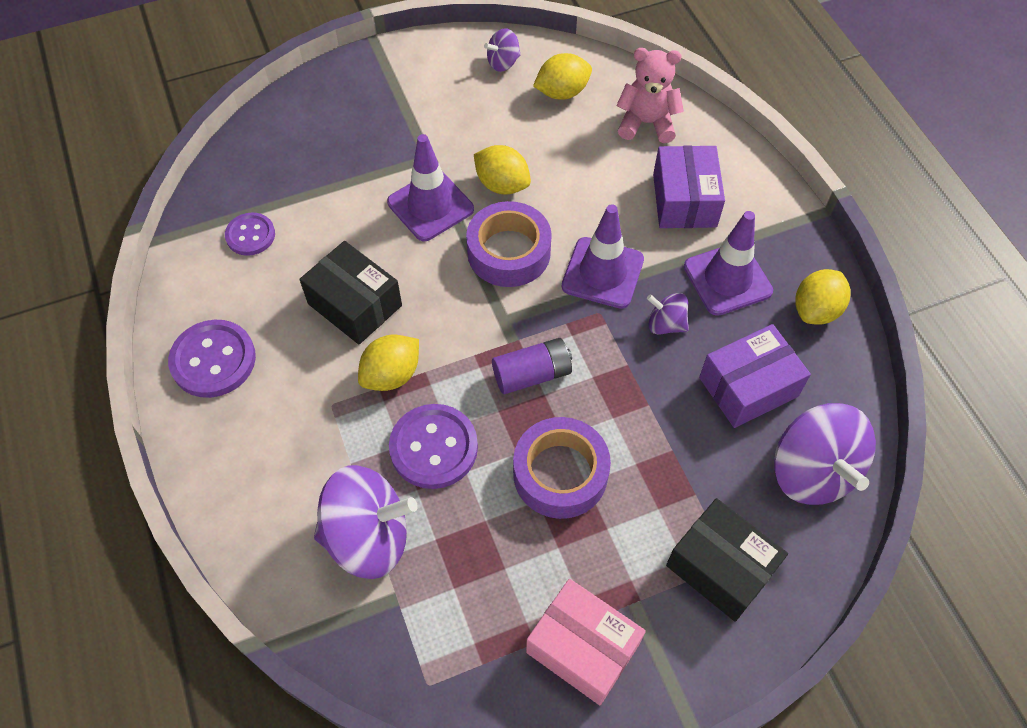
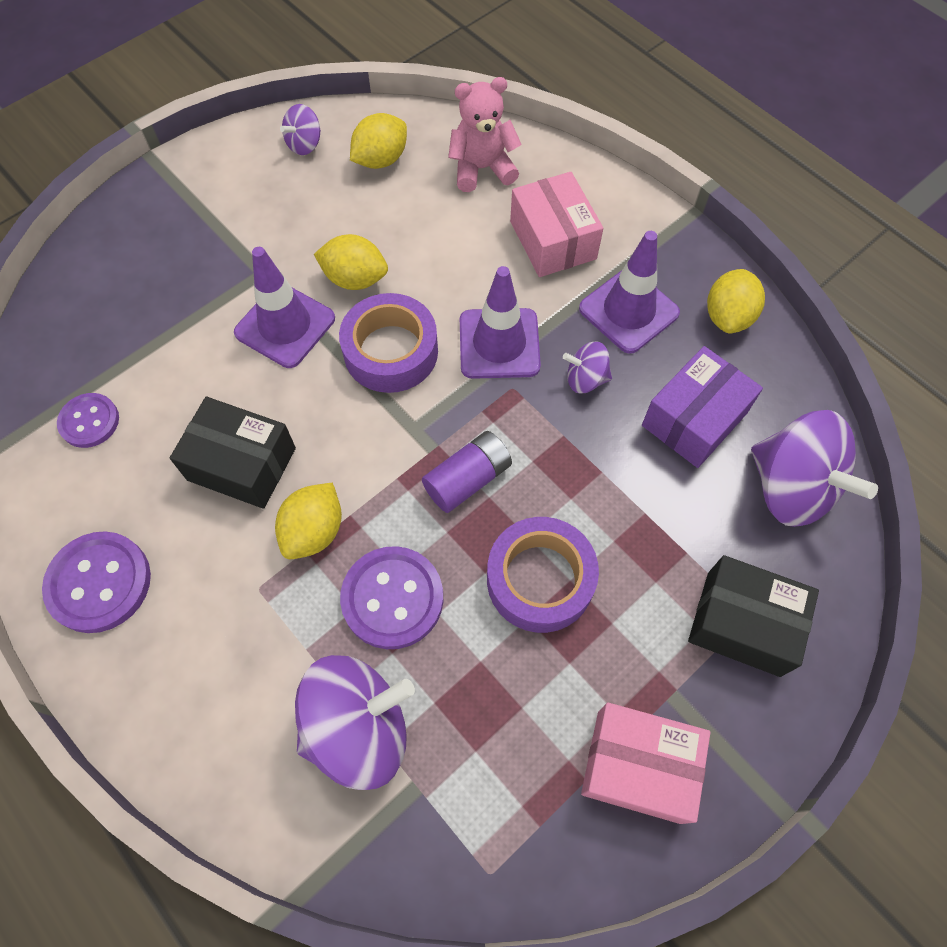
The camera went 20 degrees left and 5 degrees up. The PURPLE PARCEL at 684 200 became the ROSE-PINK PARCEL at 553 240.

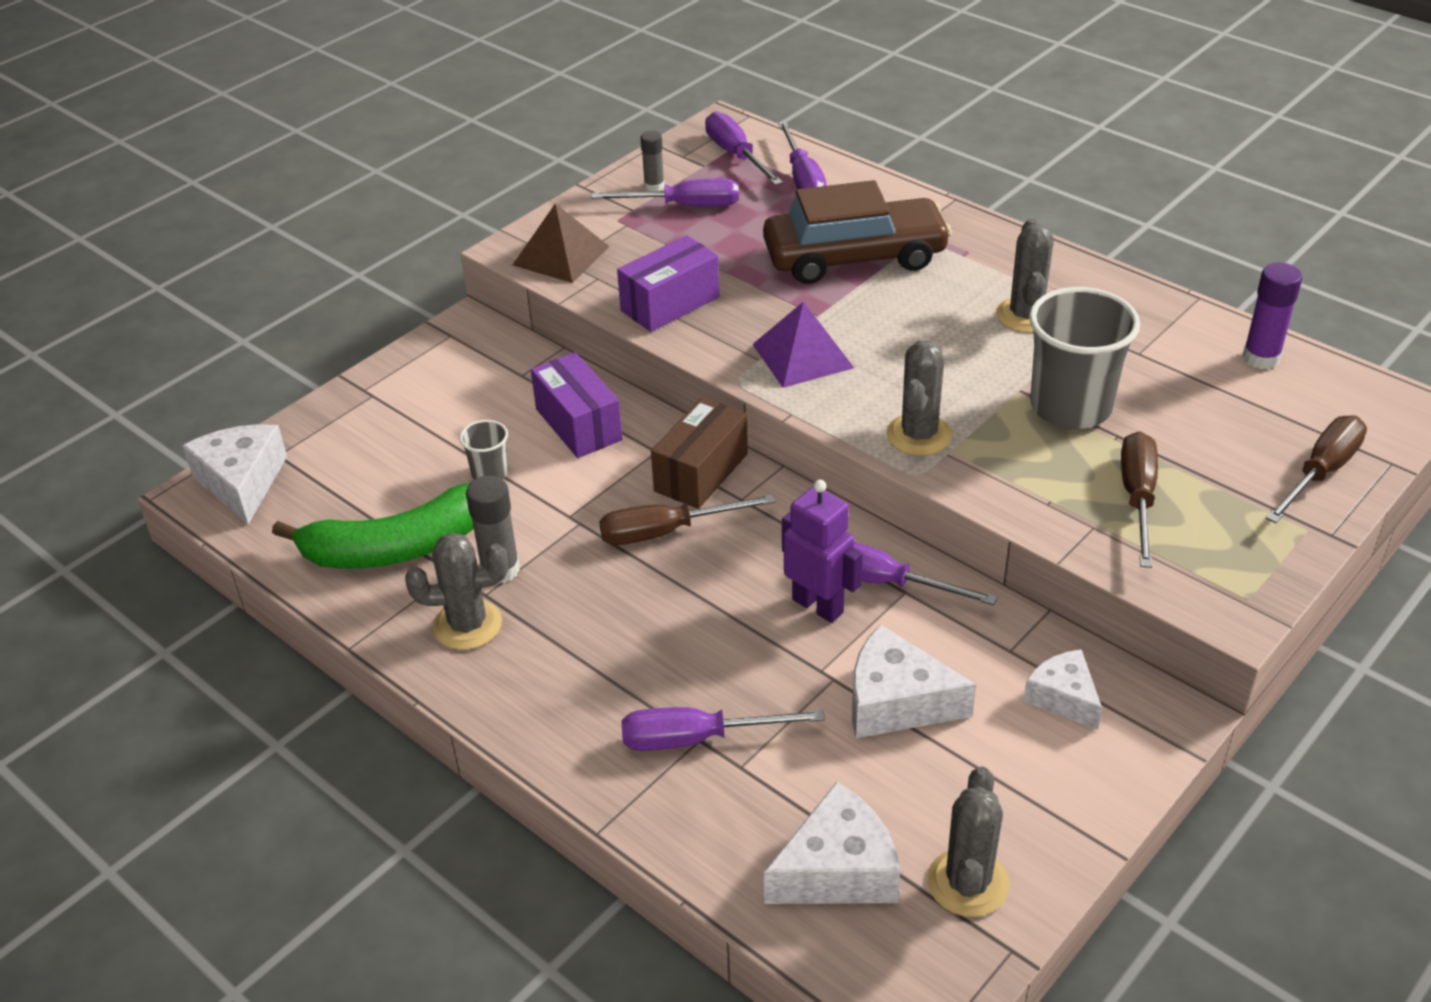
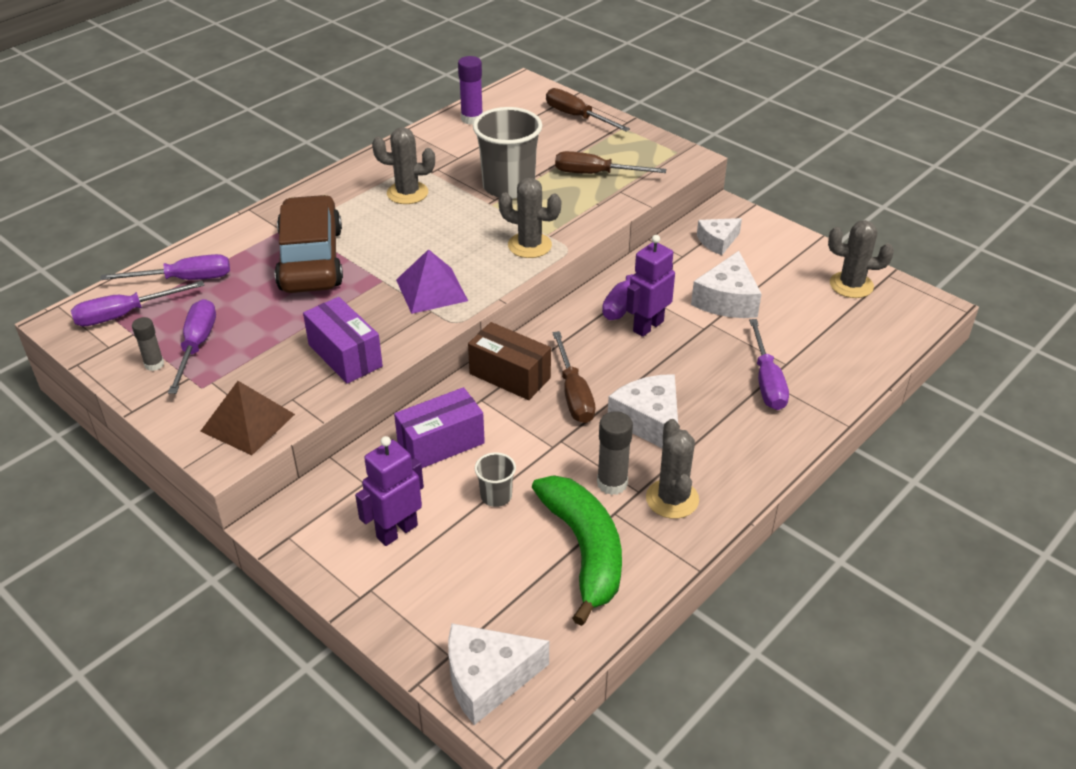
The camera went 90 degrees left and 0 degrees up. The PURPLE ROBOT FIGURE at 396 531 appeared. The PURE WHITE CHEESE moved from 837 870 to 649 421.

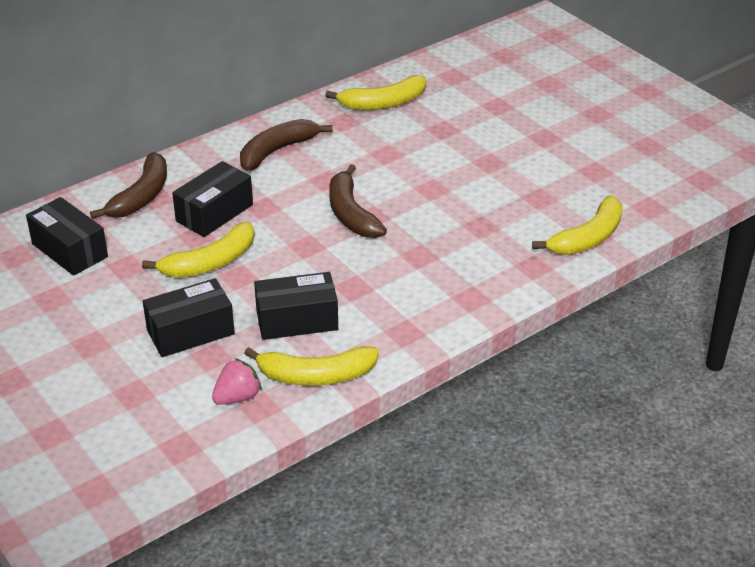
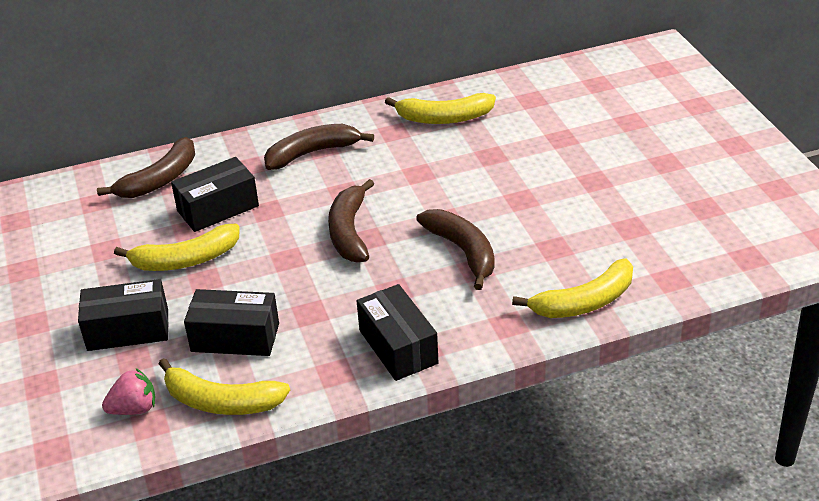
The camera went 20 degrees right and 0 degrees up. The BROWN BANANA FRUIT at 463 251 appeared. The JET-BLACK PARCEL moved from 70 250 to 398 347.

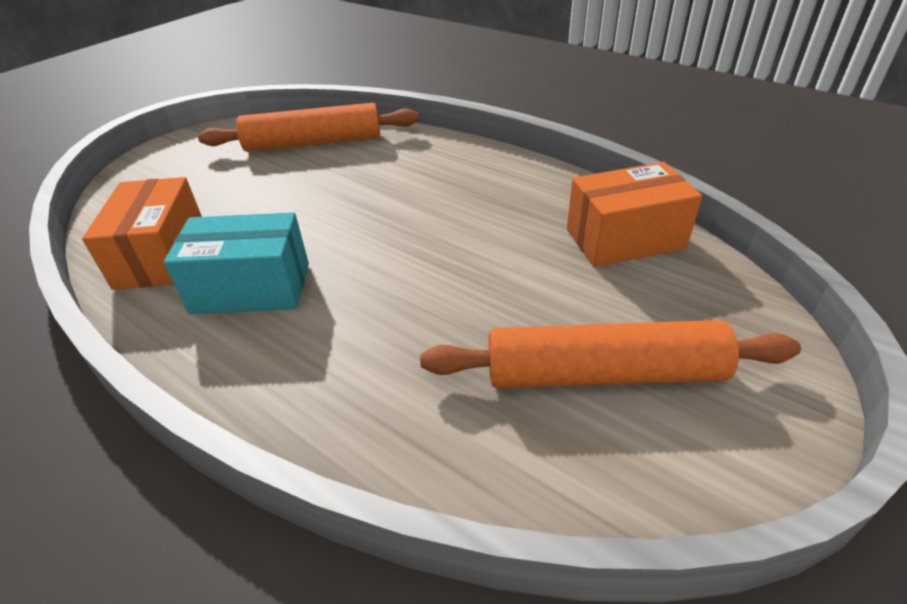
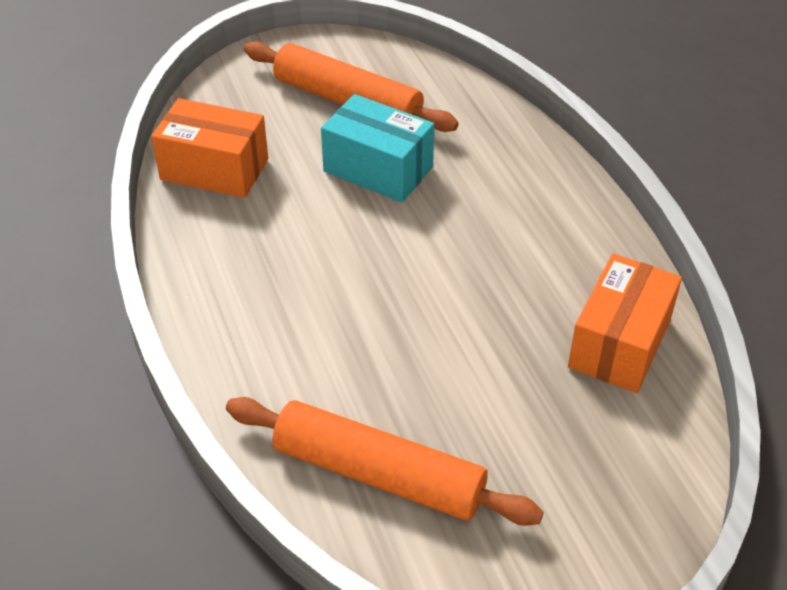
The camera went 150 degrees left and 5 degrees up. The TEAL PARCEL moved from 251 288 to 378 169.

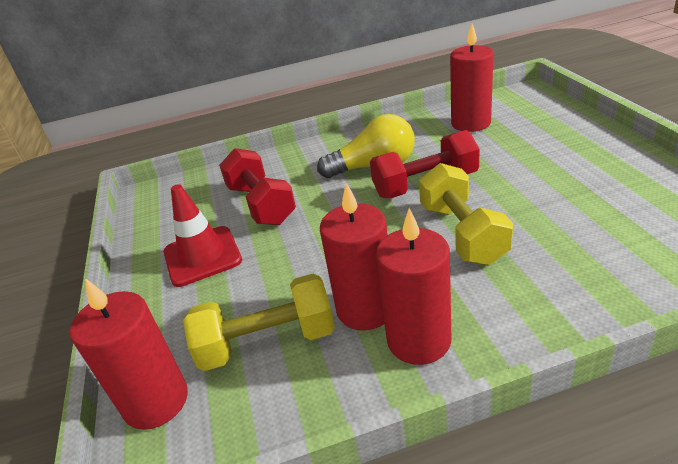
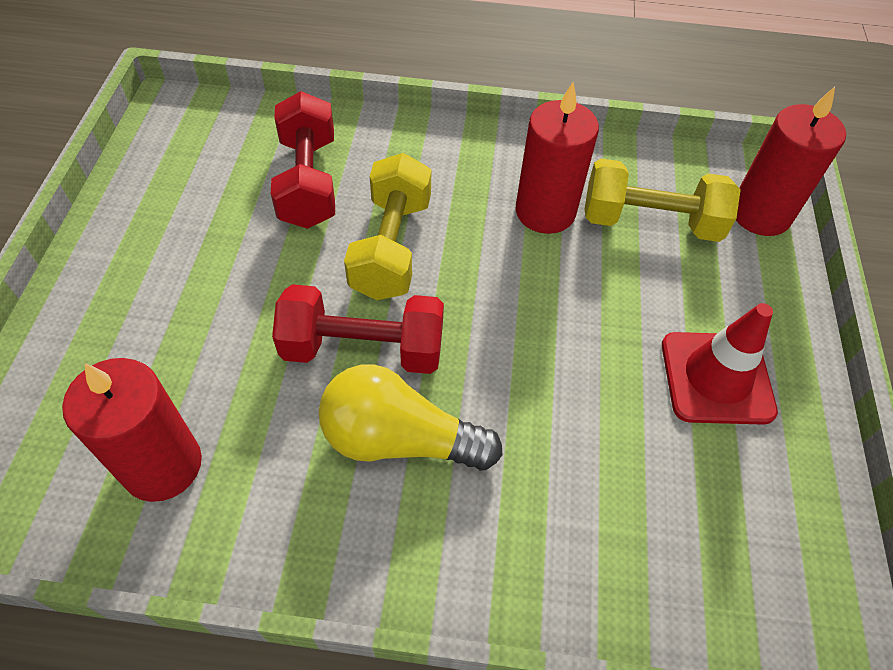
The camera went 165 degrees left and 20 degrees up. The RED PILLAR CANDLE at 419 340 disappeared. The RED HAND WEIGHT moved from 261 204 to 308 182.

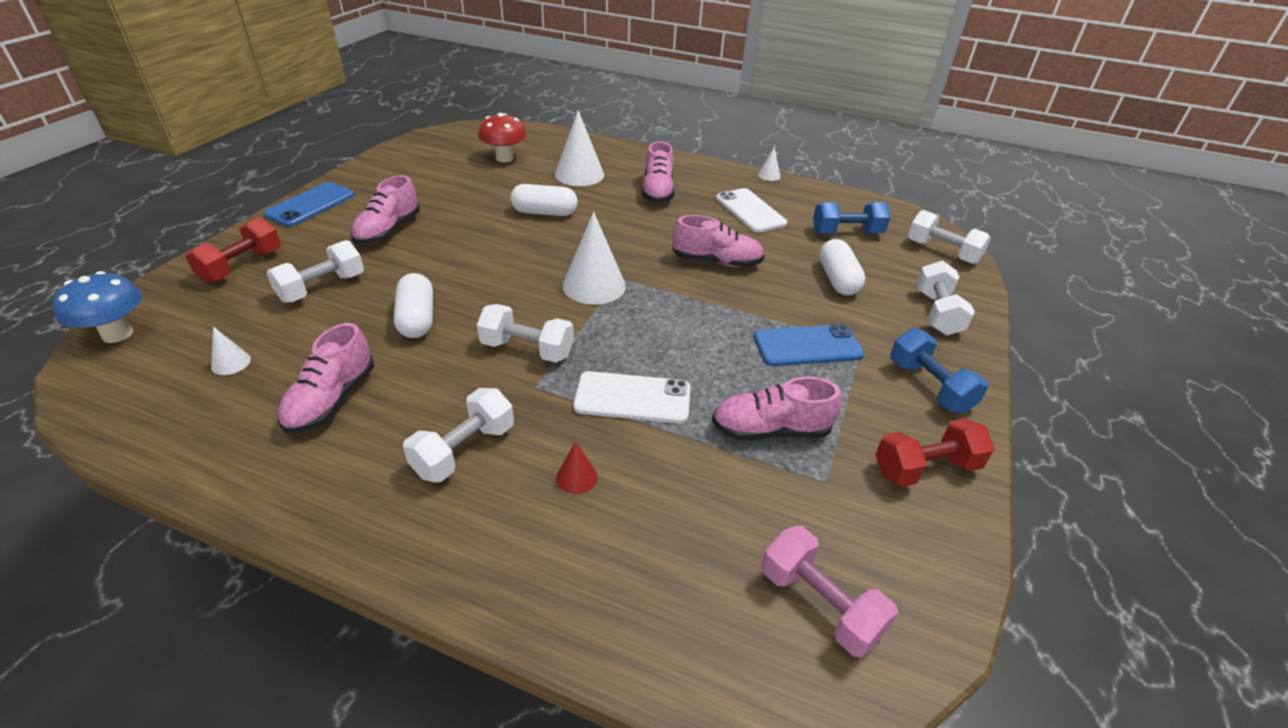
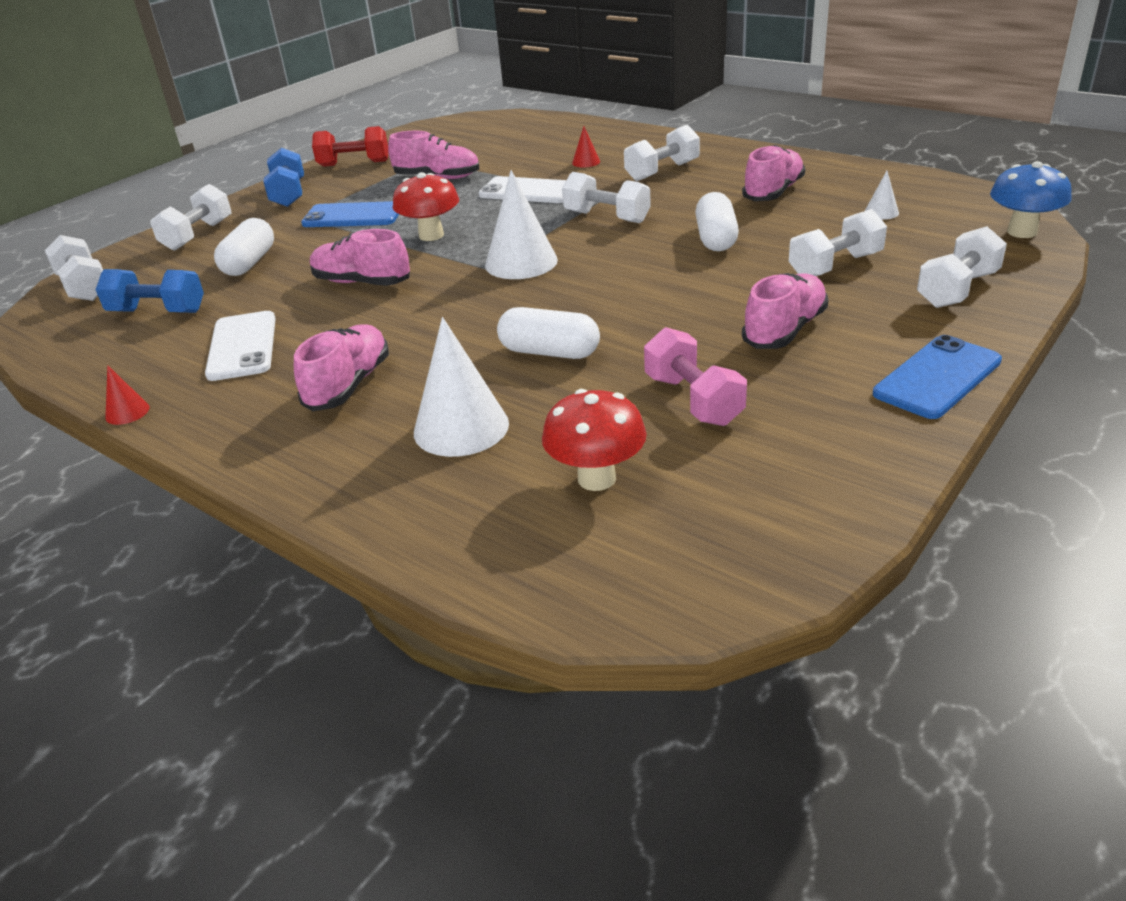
The camera went 160 degrees left and 5 degrees down. The RED FUNGUS at 431 235 appeared. The ROSE-PINK HAND WEIGHT moved from 819 604 to 693 400. The RED HAND WEIGHT at 242 266 became the PURE WHITE HAND WEIGHT at 957 290. The PURE WHITE CONE SHAPE at 769 175 became the RED CONE SHAPE at 127 412.

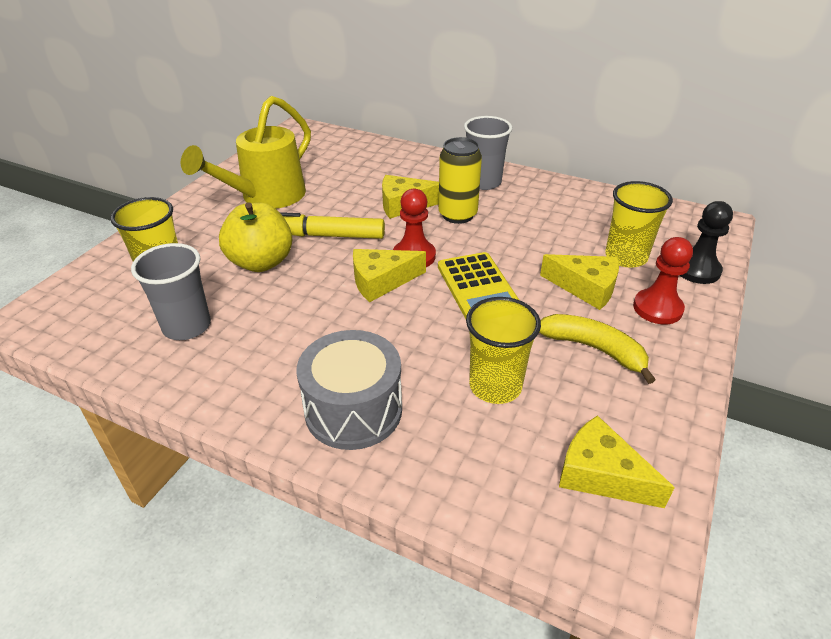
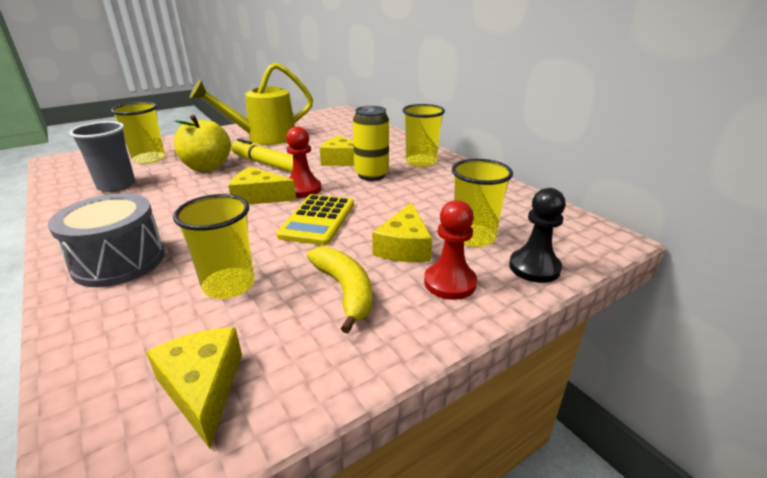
The camera went 30 degrees right and 10 degrees down. The ASH-GREY CUP at 483 182 became the BRIGHT YELLOW CUP at 421 162. The BRIGHT YELLOW CHEESE at 586 287 turned 45 degrees clockwise.

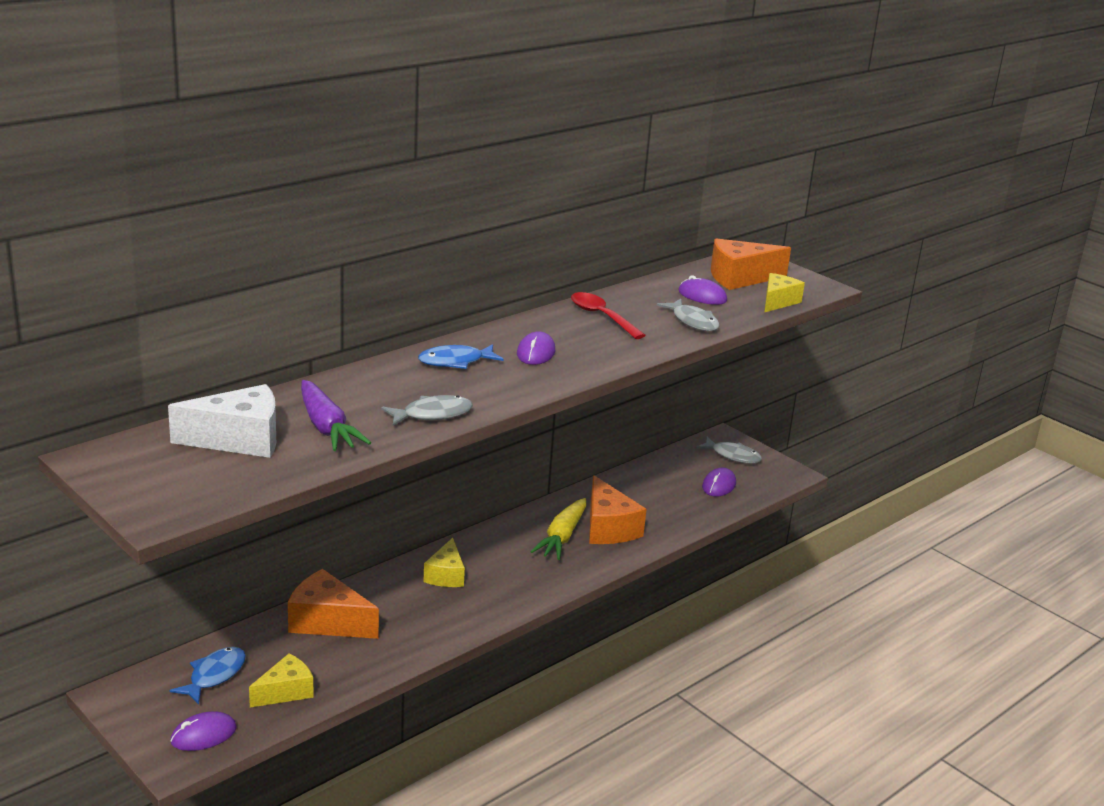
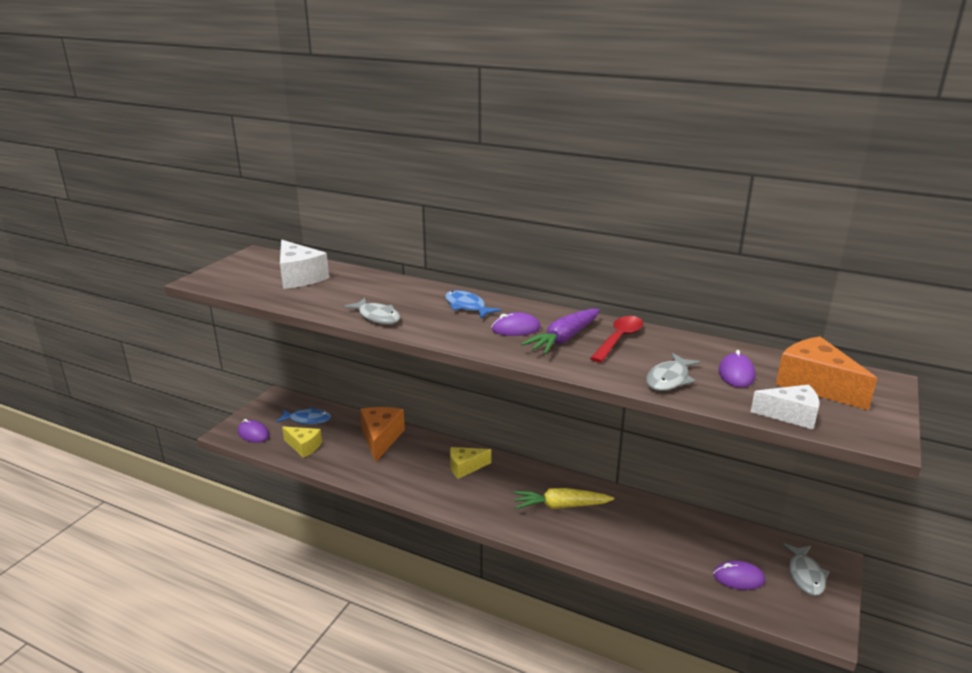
The camera went 70 degrees right and 0 degrees up. The ORANGE-COLOURED CHEESE at 608 528 disappeared. The PURPLE TOY CARROT moved from 326 427 to 564 339. The BRIGHT YELLOW CHEESE at 778 302 became the PURE WHITE CHEESE at 791 415.

